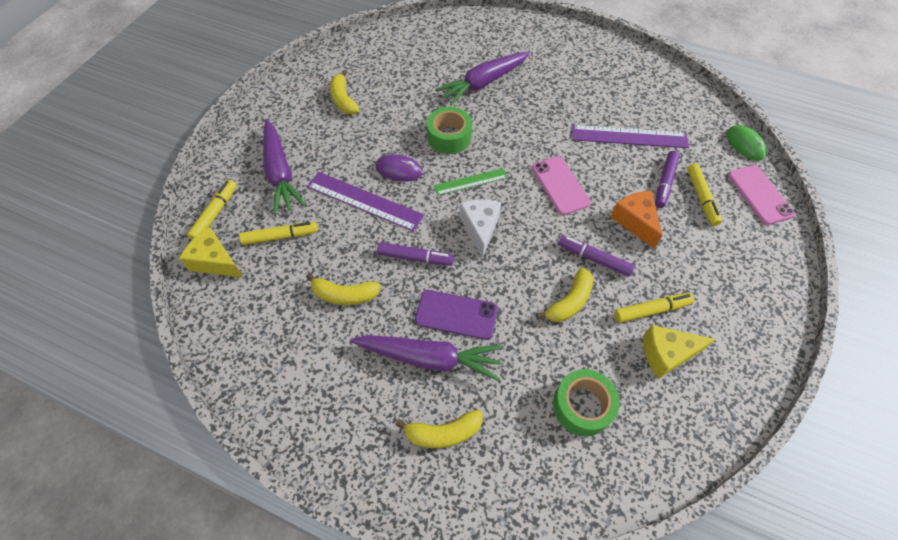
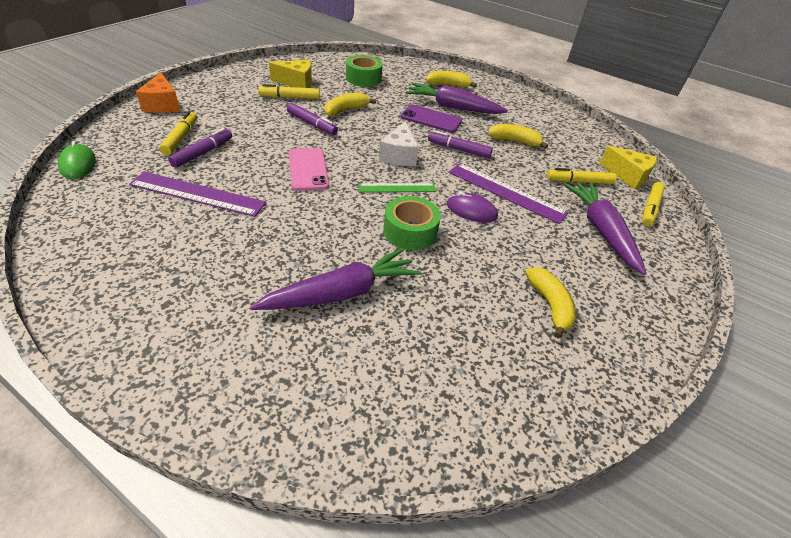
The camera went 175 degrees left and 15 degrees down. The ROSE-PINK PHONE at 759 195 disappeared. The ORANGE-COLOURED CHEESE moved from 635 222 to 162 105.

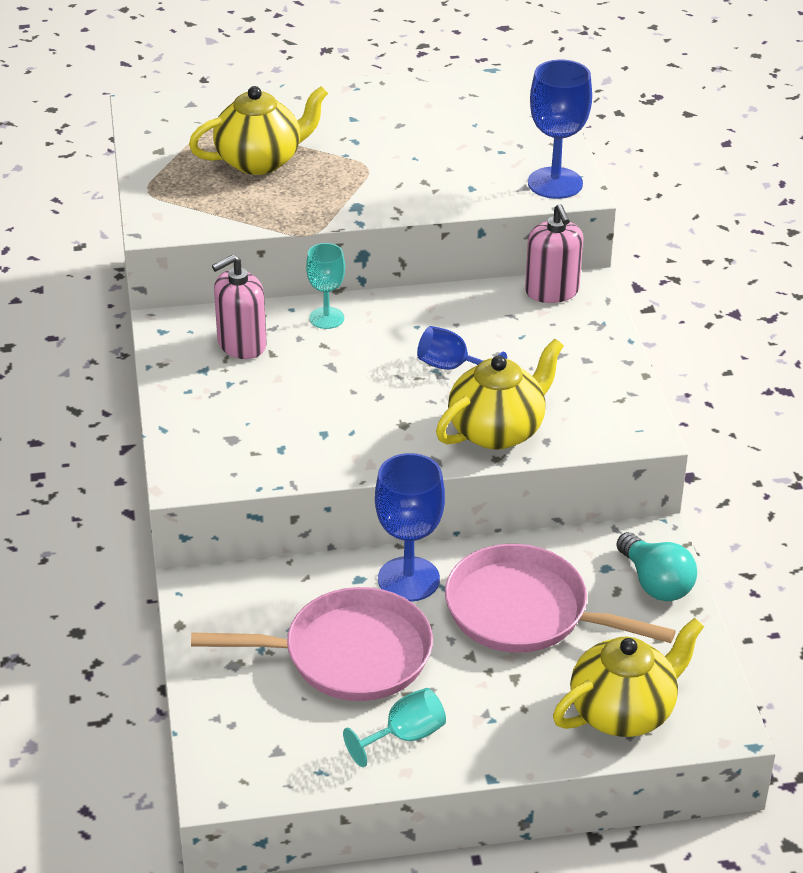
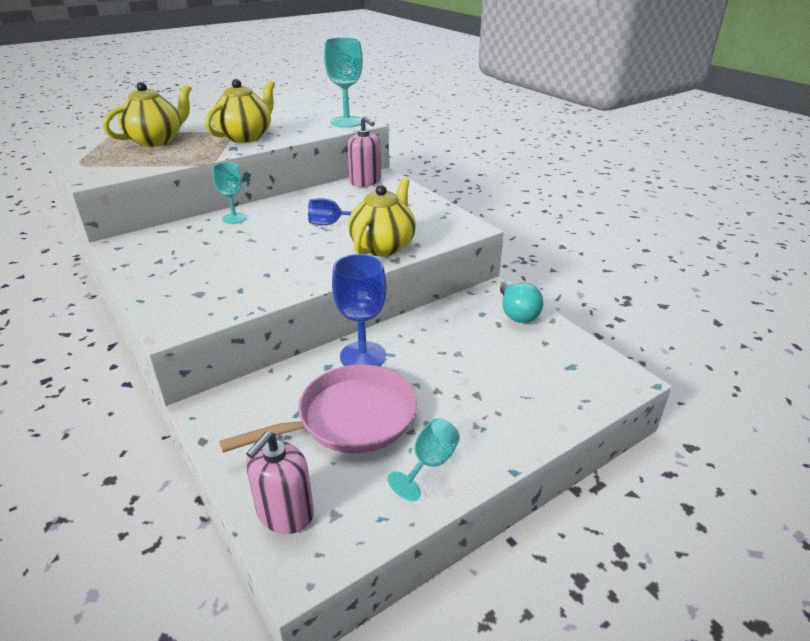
The camera went 25 degrees left and 5 degrees down. The ROSE-PINK SKILLET at 525 611 disappeared. The ROSE-PINK PUMP BOTTLE moved from 241 344 to 285 513. The BRIGHT YELLOW CHINA TEAPOT moved from 623 712 to 246 137. The BLUE WINE GLASS at 555 183 became the TEAL WINE GLASS at 347 122. The TEAL LIGHTBULB at 655 583 turned 45 degrees clockwise.

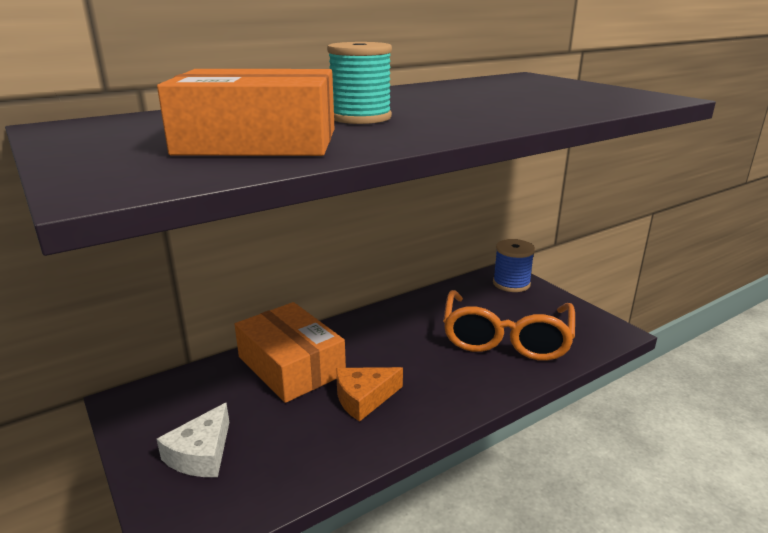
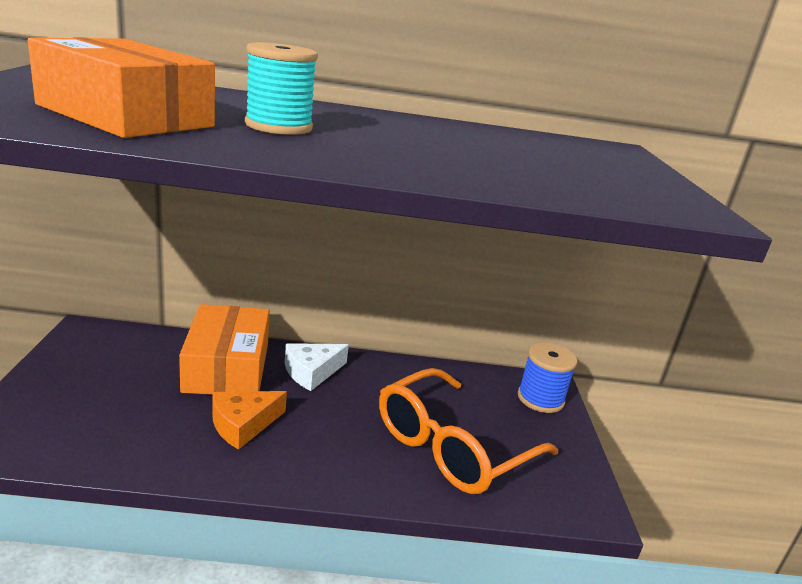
The camera went 30 degrees right and 0 degrees up. The PURE WHITE CHEESE moved from 201 454 to 312 372. The ORANGE-COLOURED CHEESE at 364 398 turned 45 degrees counterclockwise.

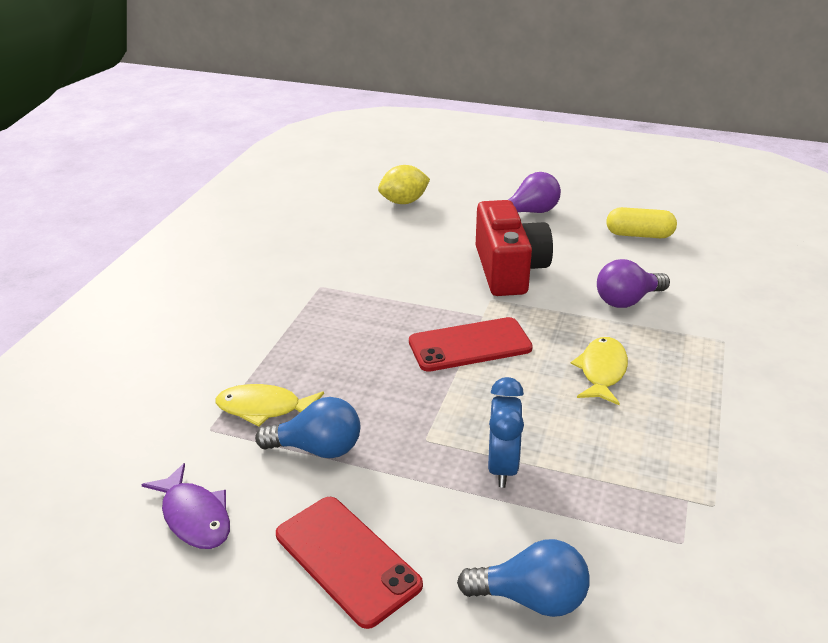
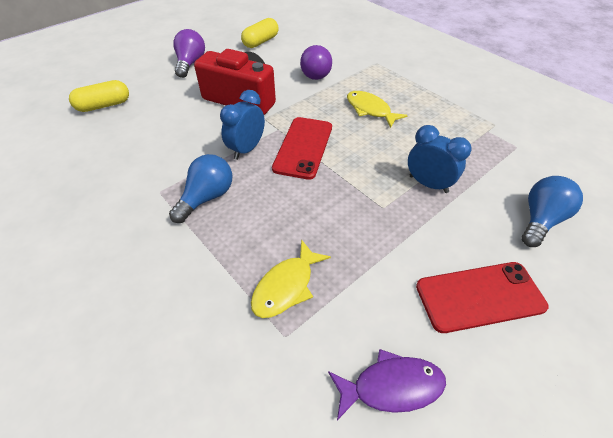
The camera went 60 degrees left and 15 degrees up. The BLUE ALARM CLOCK at 247 149 appeared. The BLUE LIGHTBULB moved from 317 449 to 207 197. The BRIGHT YELLOW CITRUS FRUIT at 404 202 was replaced by the BRIGHT YELLOW PILL SHAPE at 104 105.

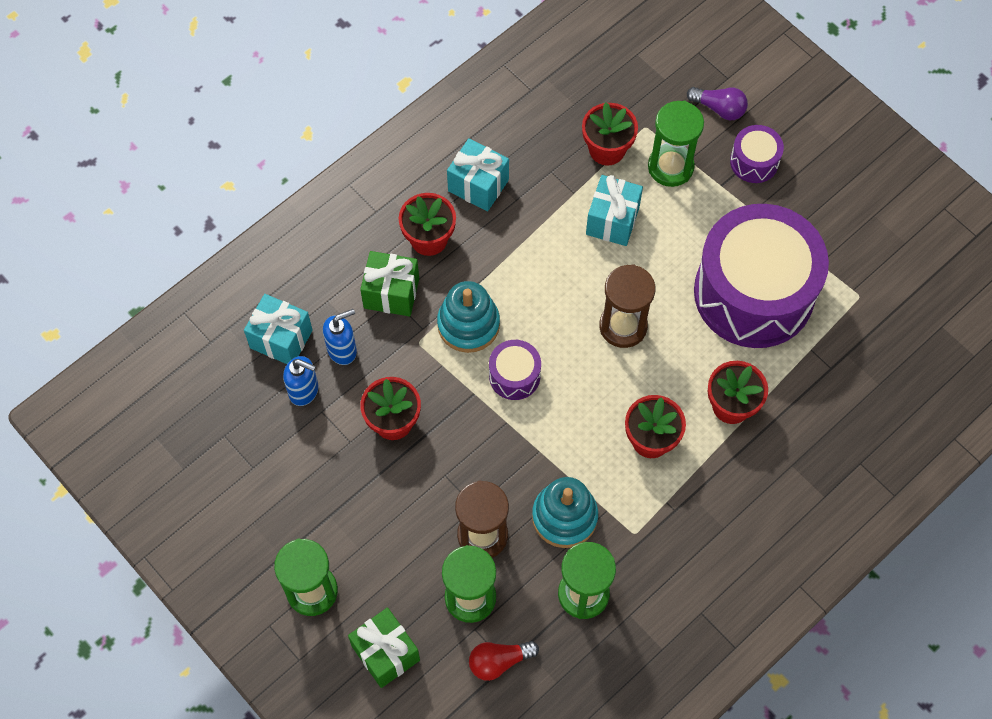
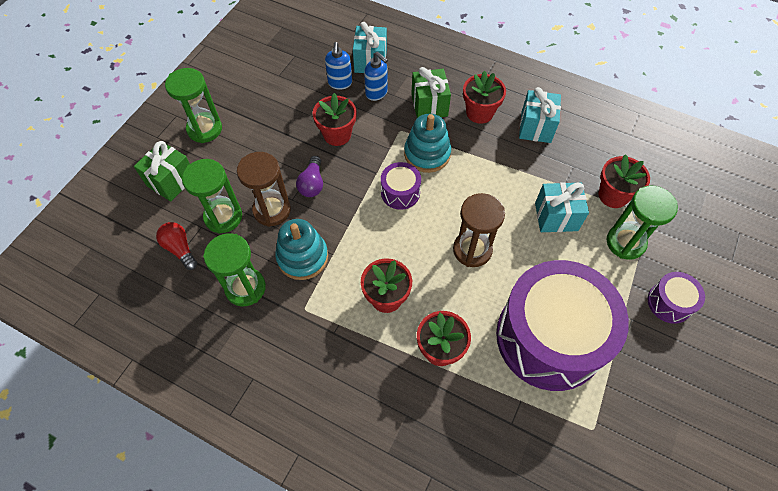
The camera went 70 degrees right and 5 degrees down. The PURPLE LIGHTBULB moved from 719 108 to 312 184.

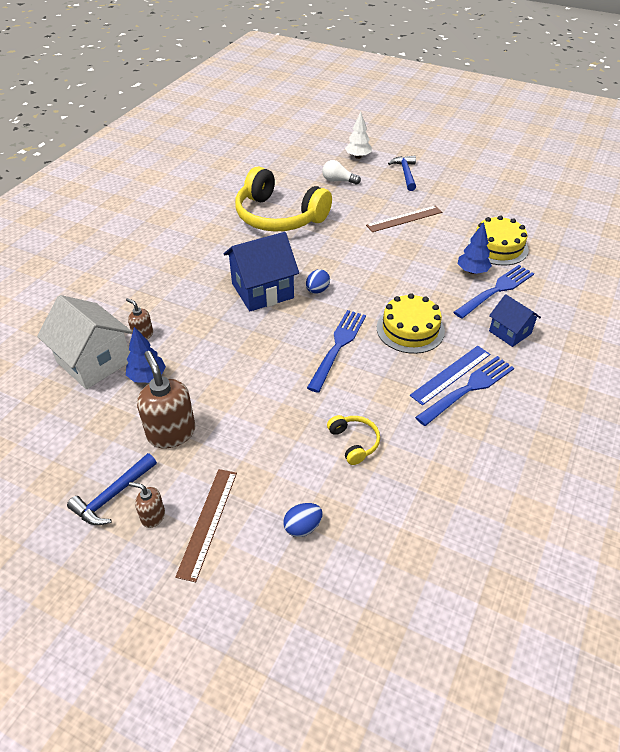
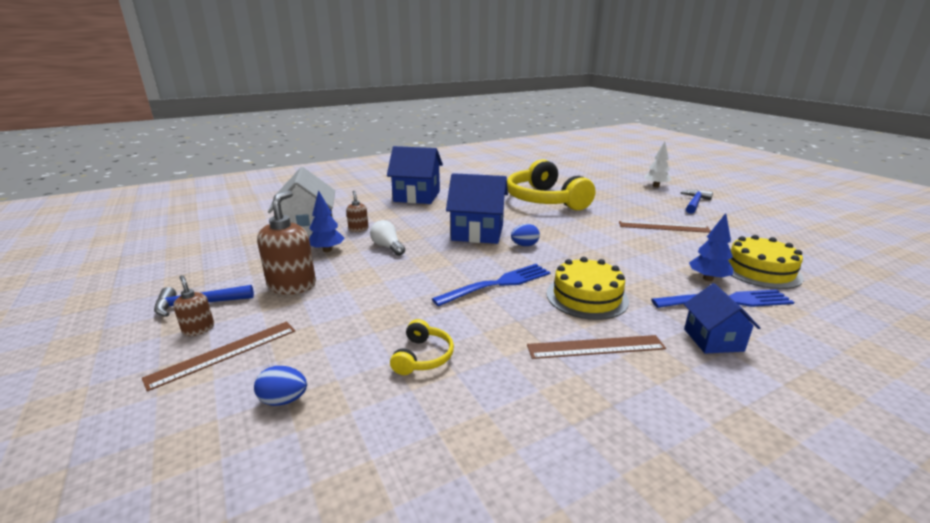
The camera went 35 degrees right and 20 degrees down. The BLUE FORK at 468 389 disappeared. The BLUE HOUSE at 417 196 appeared. The PURE WHITE LIGHTBULB moved from 338 181 to 388 247. The BLUE STRAIGHTEDGE at 451 374 became the BROWN STRAIGHTEDGE at 596 347.

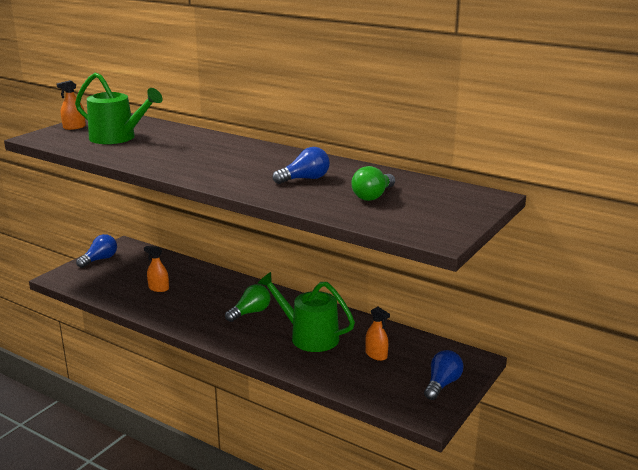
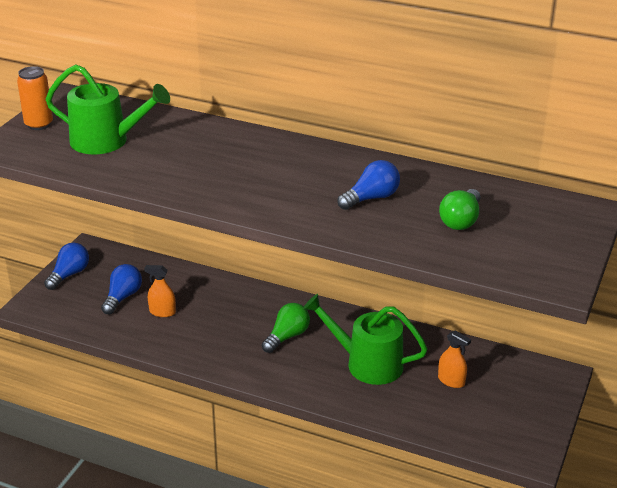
The camera went 10 degrees left and 10 degrees up. The BLUE LIGHTBULB moved from 442 384 to 122 297. The ORANGE-COLOURED SPRAY CLEANER at 74 127 was replaced by the ORANGE-COLOURED CAN at 39 124.

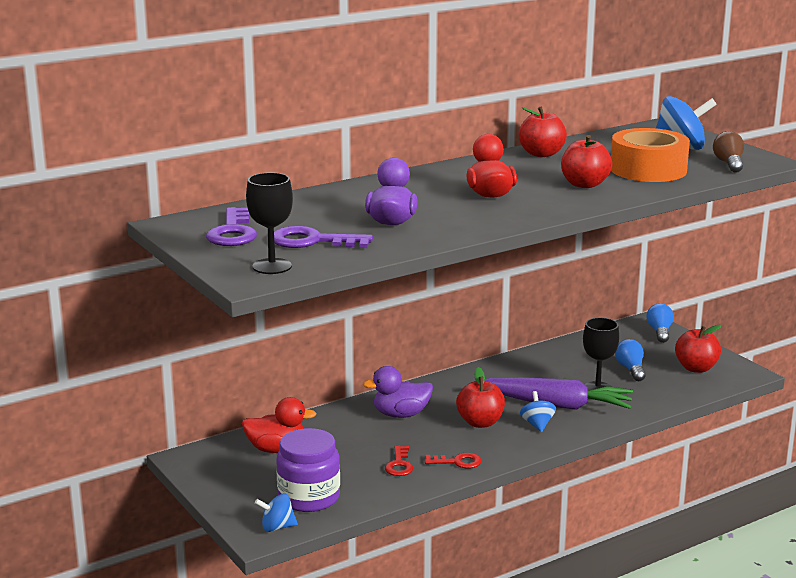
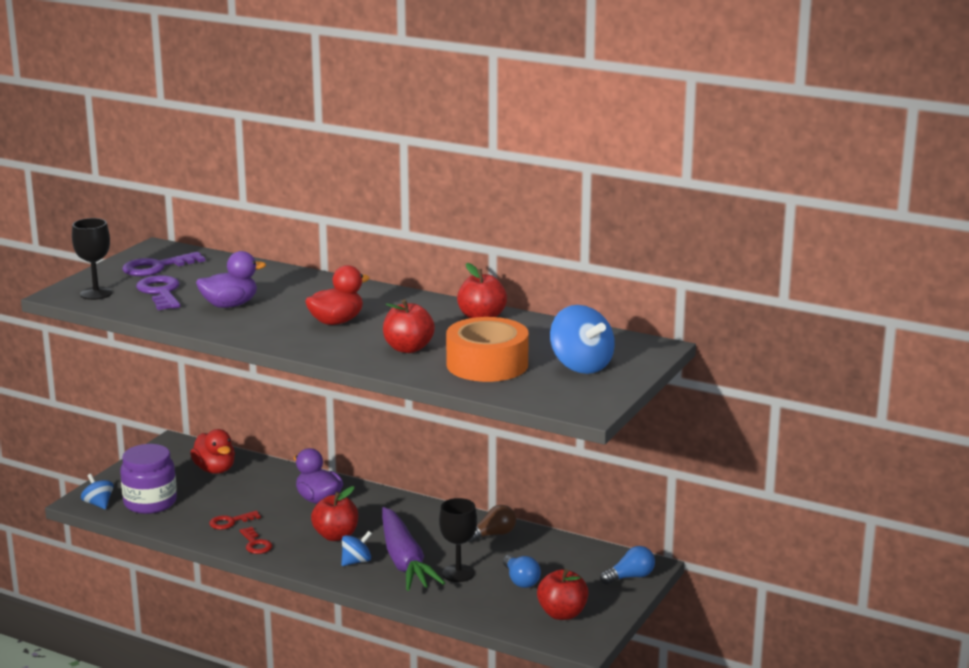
The camera went 60 degrees right and 0 degrees up. The BROWN LIGHTBULB moved from 729 164 to 493 535. The BLUE LIGHTBULB at 630 369 turned 105 degrees clockwise.

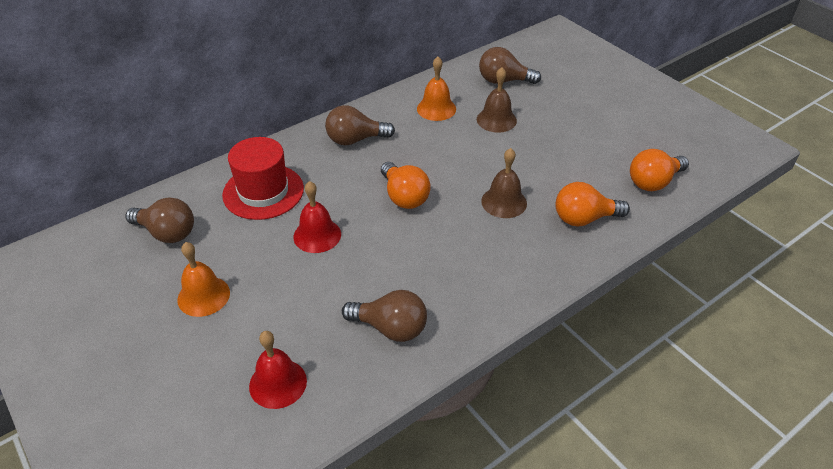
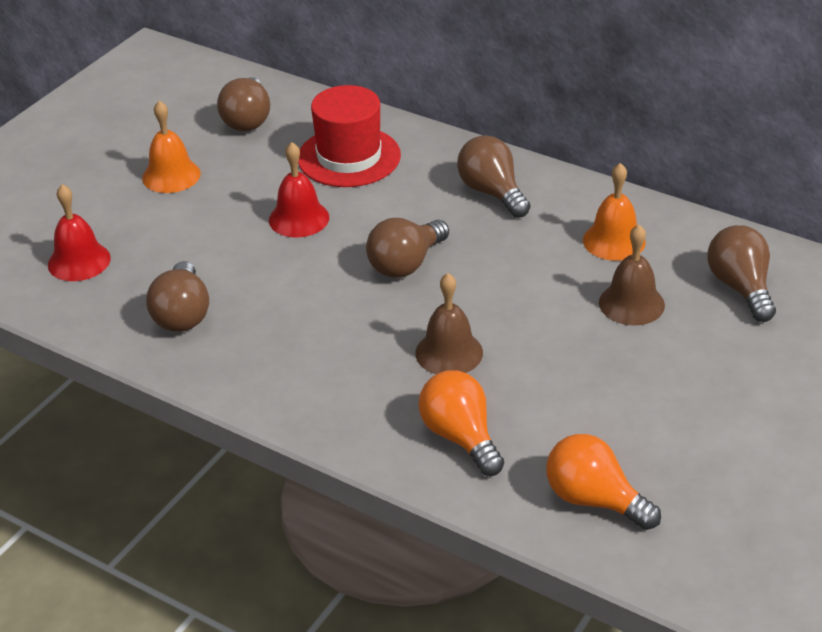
The camera went 70 degrees right and 5 degrees down. The ORANGE-COLOURED LIGHTBULB at 404 197 became the BROWN LIGHTBULB at 406 264.

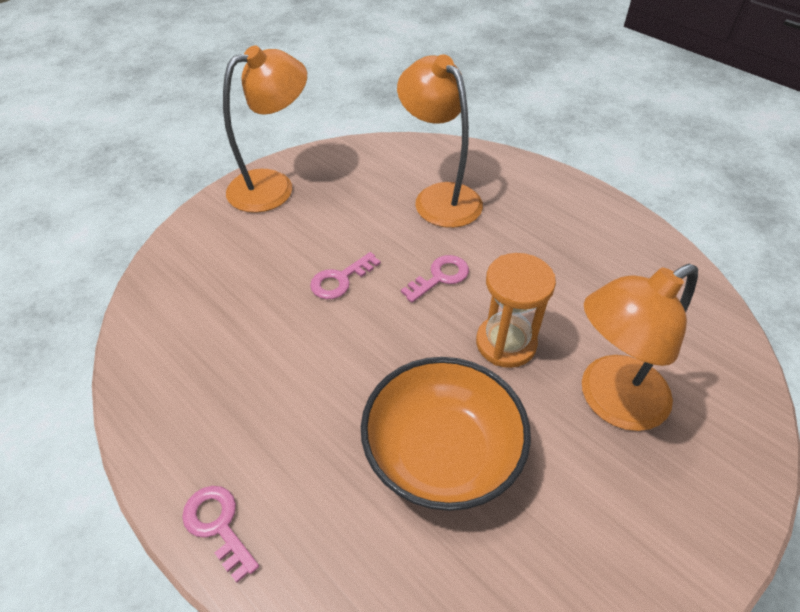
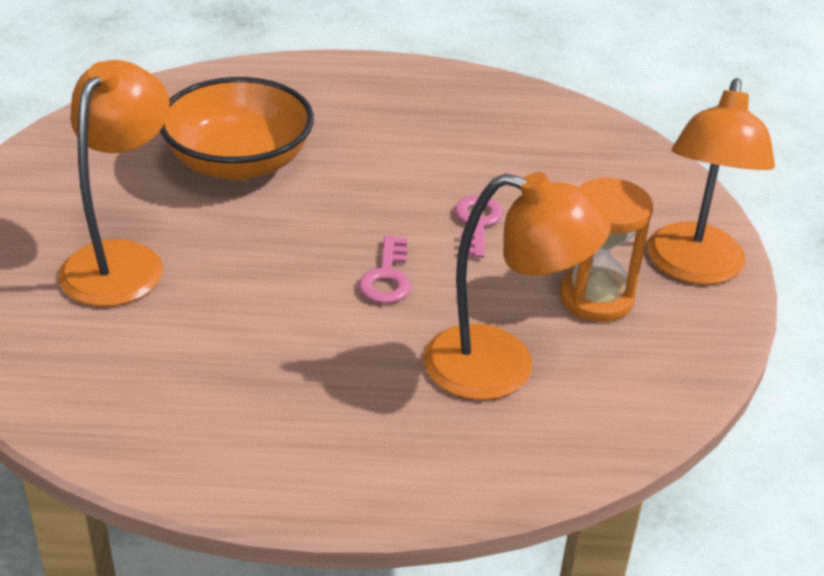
The camera went 135 degrees right and 10 degrees down. The ROSE-PINK LATCHKEY at 218 525 disappeared. The ORANGE-COLOURED SANDGLASS moved from 506 343 to 596 298.

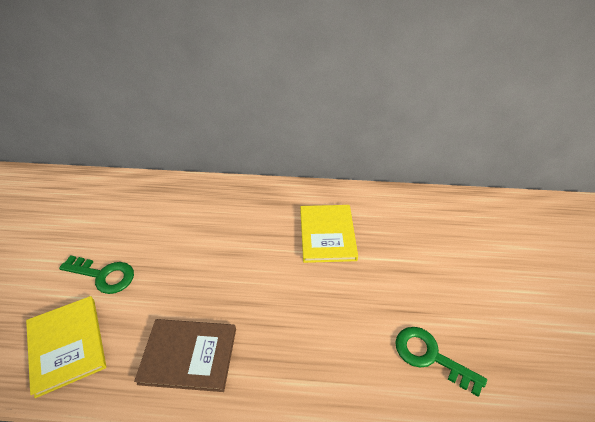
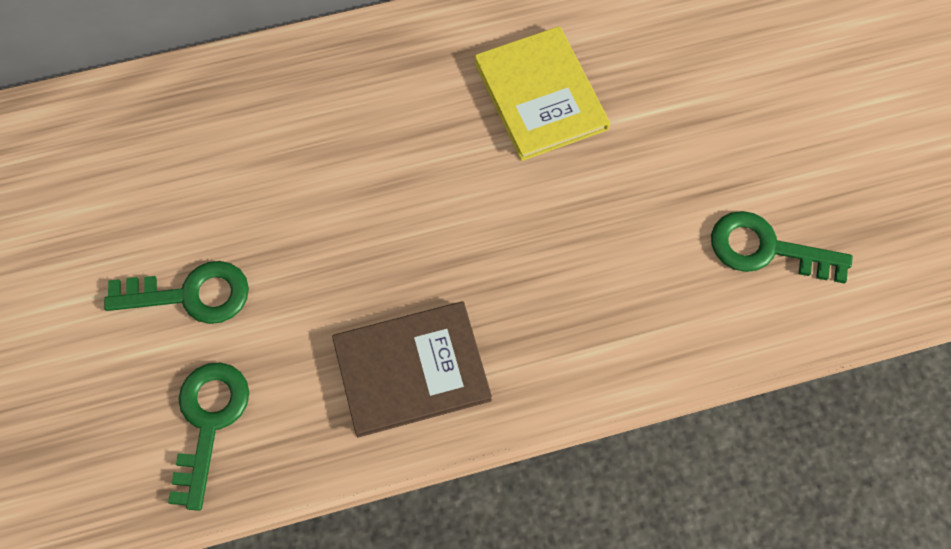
The camera went 20 degrees left and 20 degrees up. The BRIGHT YELLOW HARDCOVER at 67 345 was replaced by the GREEN LATCHKEY at 209 422.

